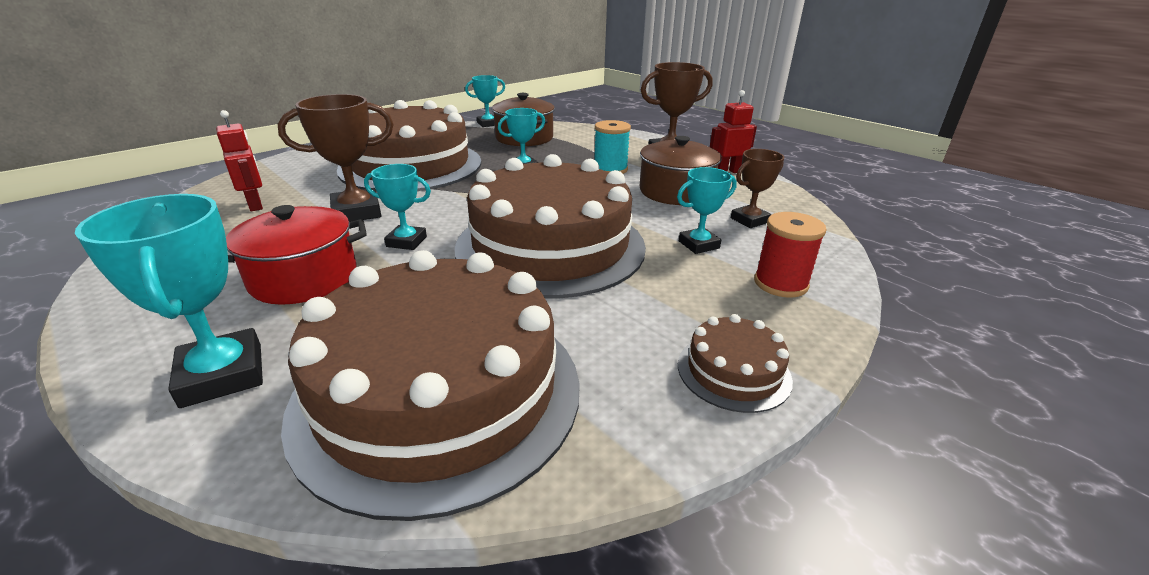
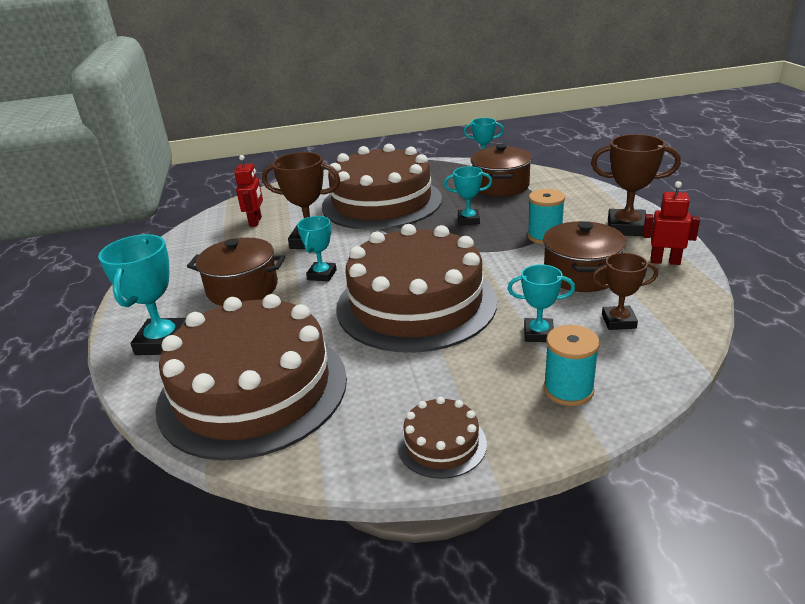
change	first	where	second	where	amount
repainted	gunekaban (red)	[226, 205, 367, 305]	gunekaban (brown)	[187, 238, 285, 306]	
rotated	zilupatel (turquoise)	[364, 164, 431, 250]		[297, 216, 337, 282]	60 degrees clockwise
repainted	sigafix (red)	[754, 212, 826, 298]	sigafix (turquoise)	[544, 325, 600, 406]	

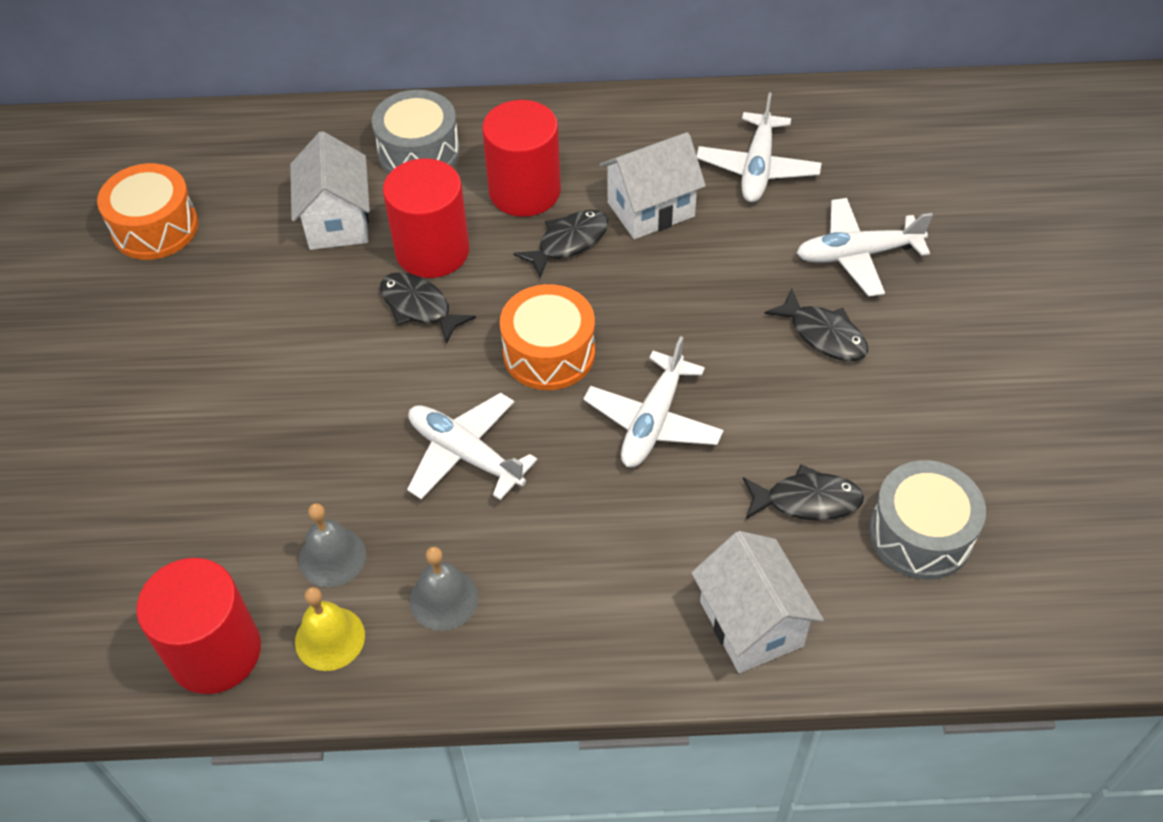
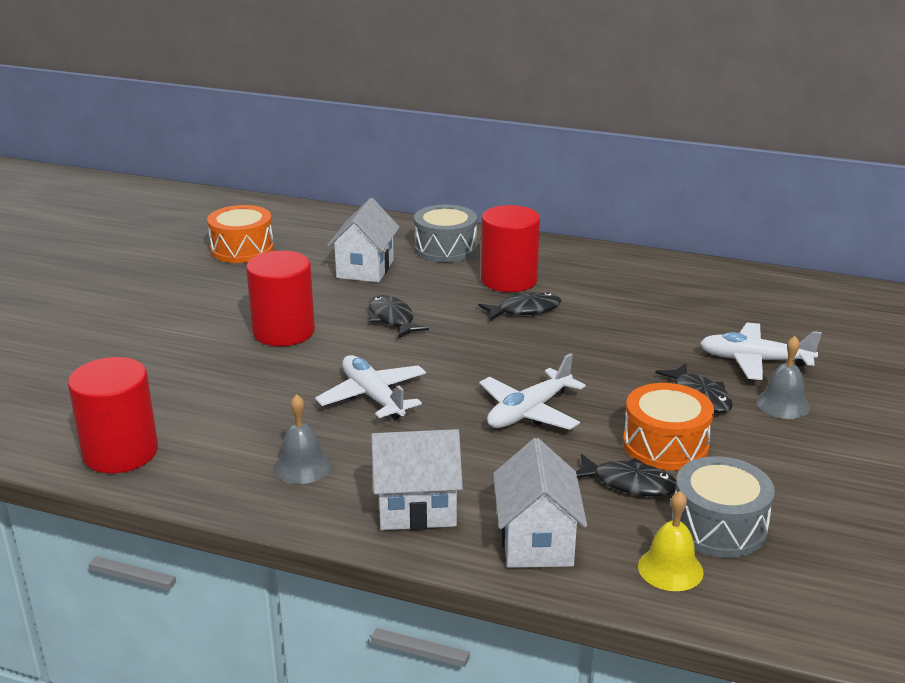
change	first	where	second	where	amount
shifted	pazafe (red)	[383, 159, 470, 278]		[246, 251, 315, 346]	
shifted	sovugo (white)	[600, 132, 706, 239]		[371, 429, 463, 530]	
shifted	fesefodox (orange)	[500, 284, 595, 390]		[623, 383, 714, 470]	
shifted	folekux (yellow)	[295, 587, 365, 671]		[638, 491, 704, 591]	
shifted	folekux (grey)	[299, 503, 366, 587]		[756, 336, 810, 419]	
gone	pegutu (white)	[697, 92, 822, 202]			

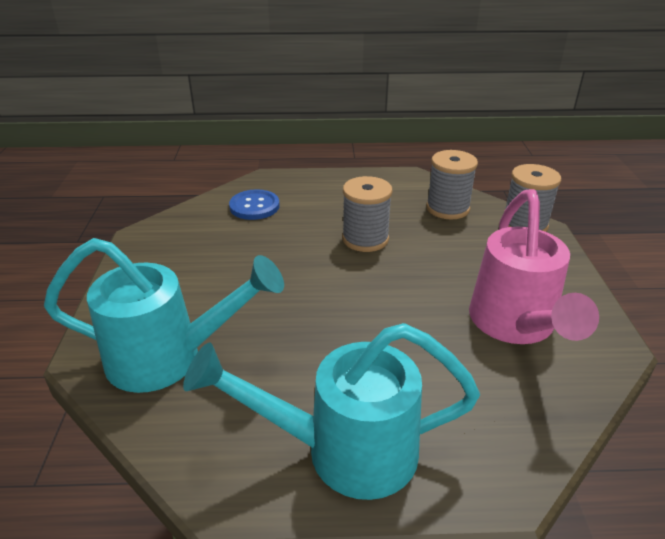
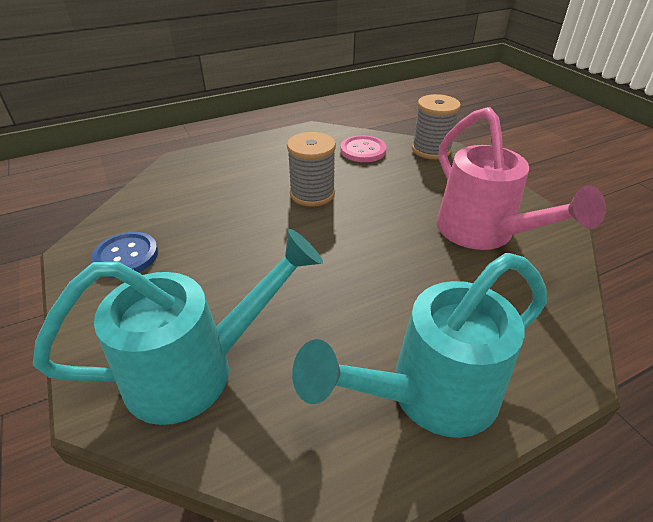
change	first	where	second	where	amount
shifted	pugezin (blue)	[229, 189, 280, 220]		[91, 232, 158, 278]	
swapped	sigafix (grey)	[426, 150, 478, 219]	pugezin (pink)	[340, 135, 386, 162]	

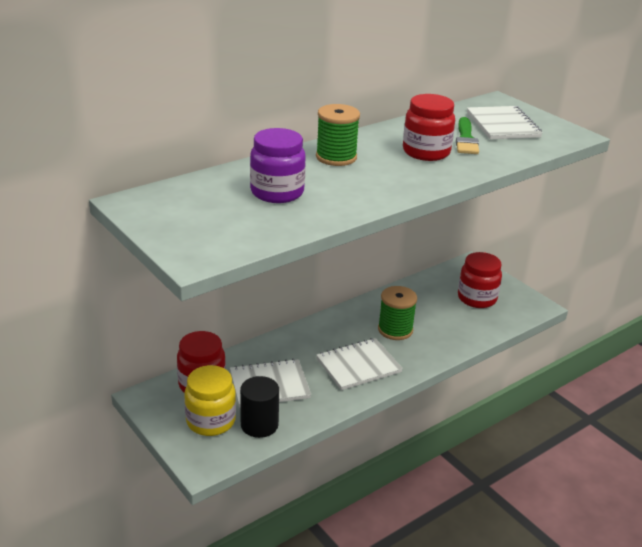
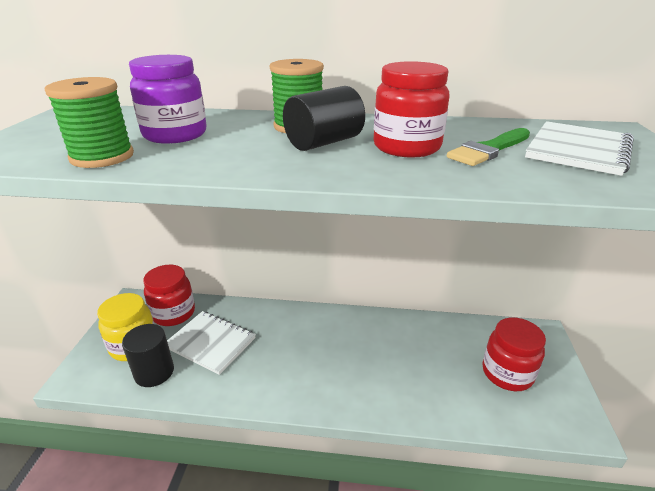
change	first	where	second	where	amount
shifted	sigafix (green)	[378, 286, 417, 340]		[45, 77, 134, 168]	
new			pazafe (black)	[283, 86, 365, 151]	
gone	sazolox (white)	[316, 338, 403, 390]			

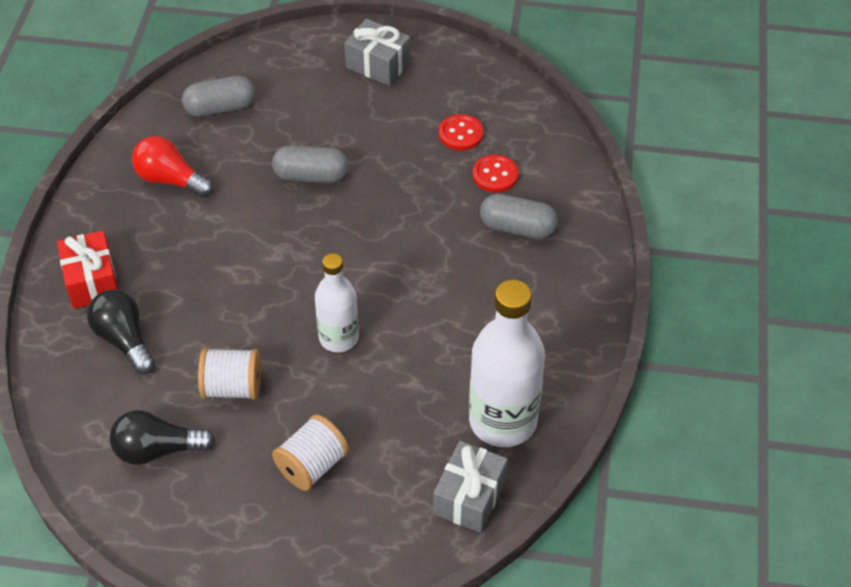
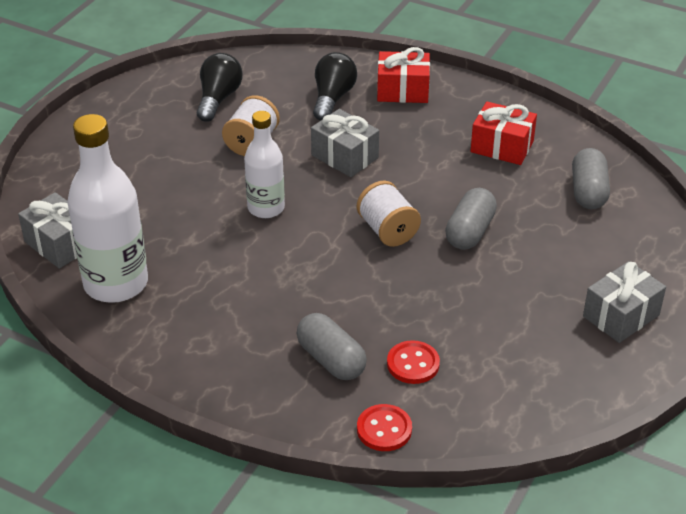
change	first	where	second	where	amount
rotated	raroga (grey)	[480, 194, 558, 239]		[297, 313, 367, 380]	75 degrees counterclockwise
new			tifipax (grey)	[311, 109, 379, 177]	
rotated	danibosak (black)	[87, 290, 155, 374]		[313, 52, 357, 121]	60 degrees counterclockwise
shifted	sigafix (white)	[272, 414, 349, 491]		[357, 181, 421, 247]	
shifted	pugezin (red)	[439, 114, 484, 151]		[357, 404, 412, 451]	
swapped	danibosak (red)	[132, 136, 213, 198]	tifipax (red)	[471, 101, 537, 165]	

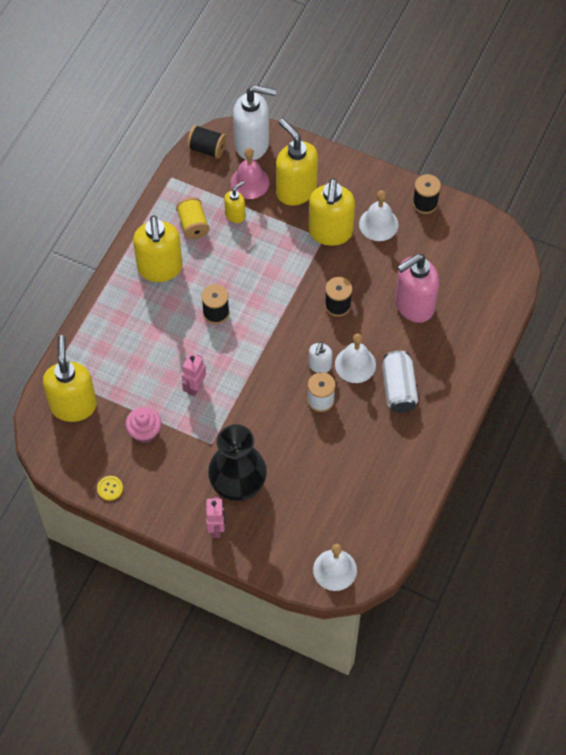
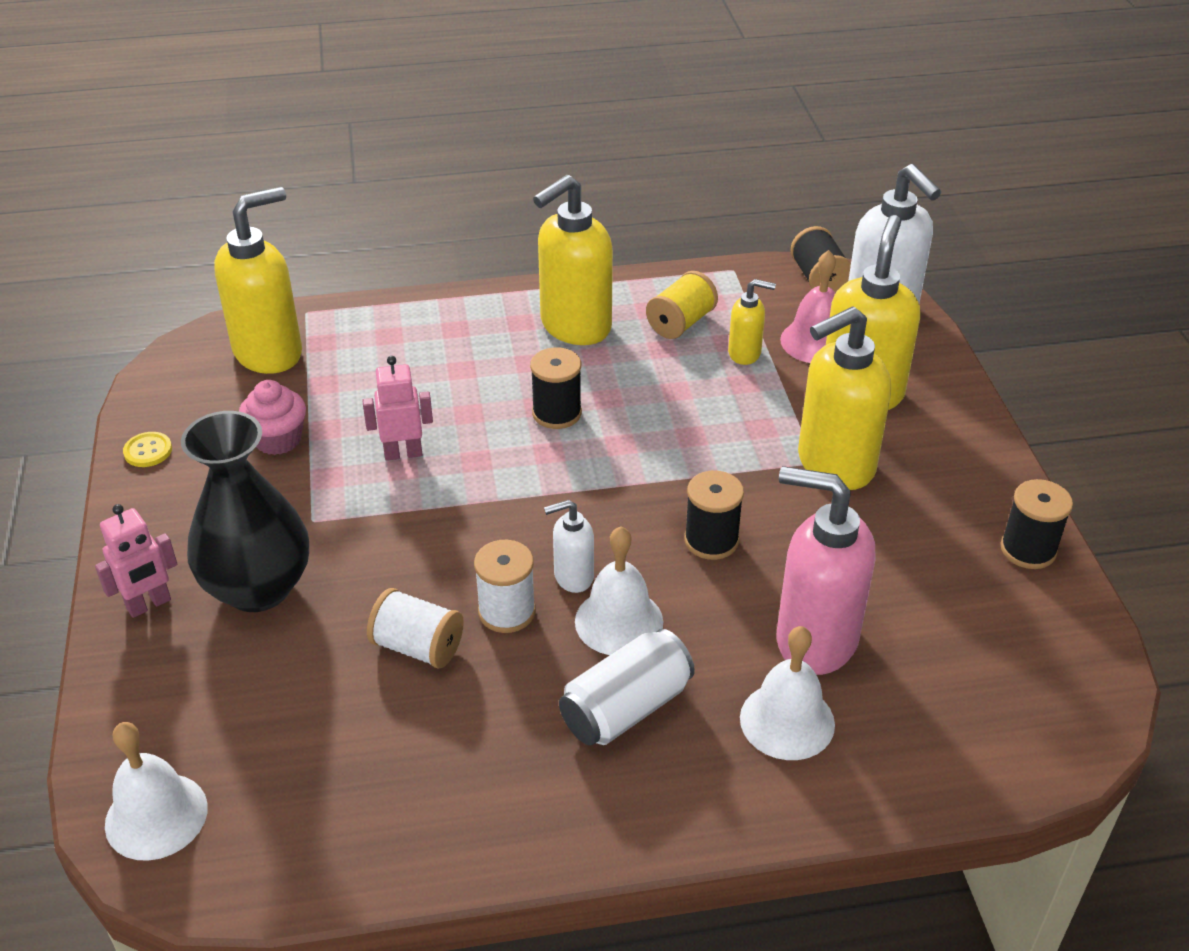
change	first	where	second	where	amount
new			sigafix (white)	[367, 588, 464, 669]	
shifted	folekux (white)	[359, 190, 399, 241]		[740, 626, 835, 760]	

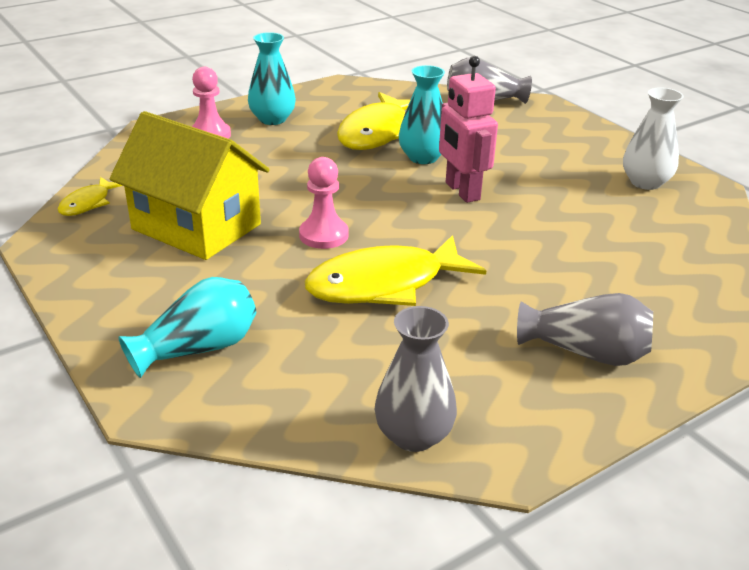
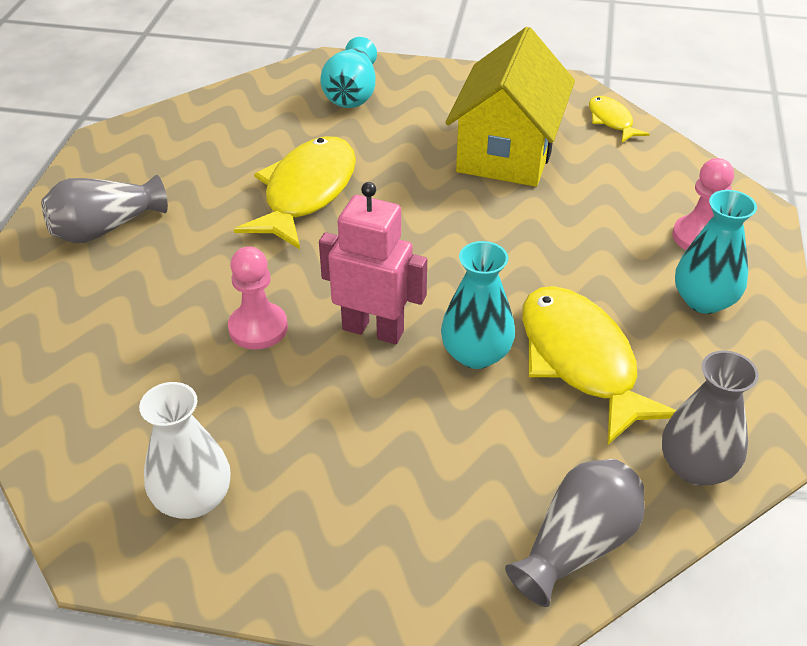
change	first	where	second	where	amount
shifted	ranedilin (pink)	[299, 157, 349, 249]		[228, 246, 288, 349]	
rotated	sovugo (yellow)	[110, 111, 270, 260]		[445, 27, 575, 187]	60 degrees counterclockwise
shifted	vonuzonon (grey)	[375, 306, 457, 452]		[662, 351, 759, 485]	

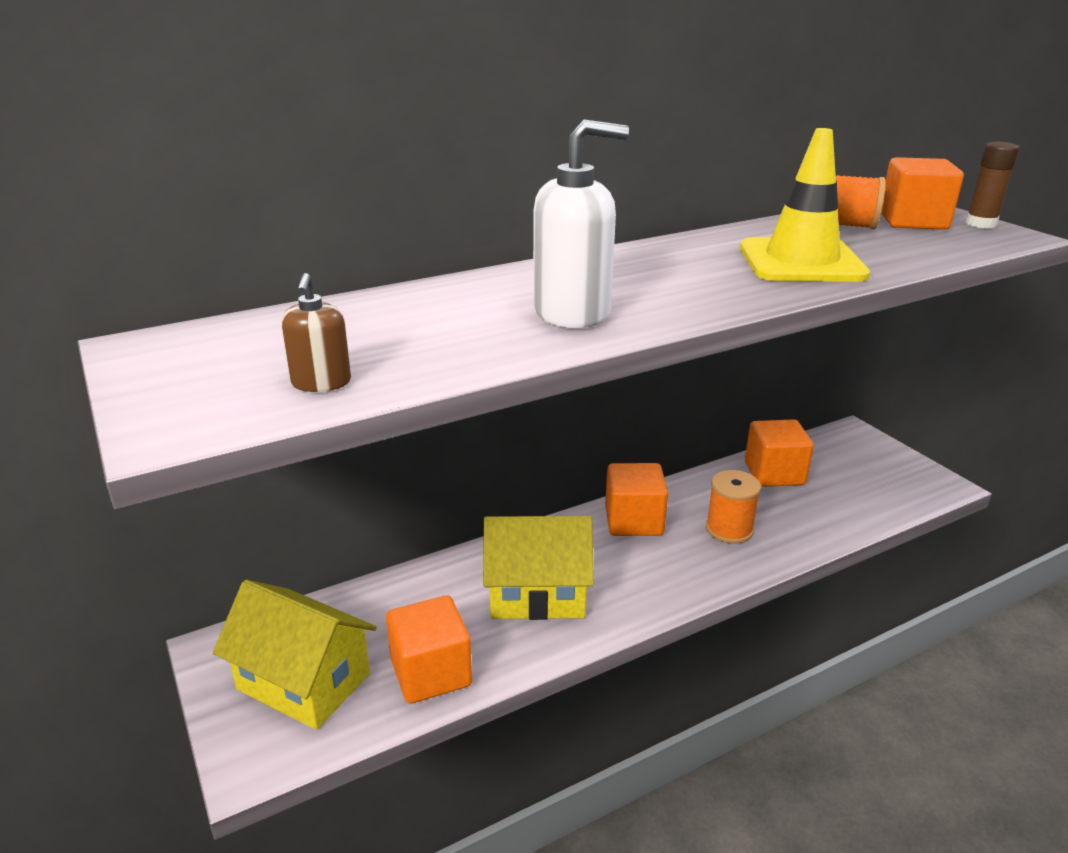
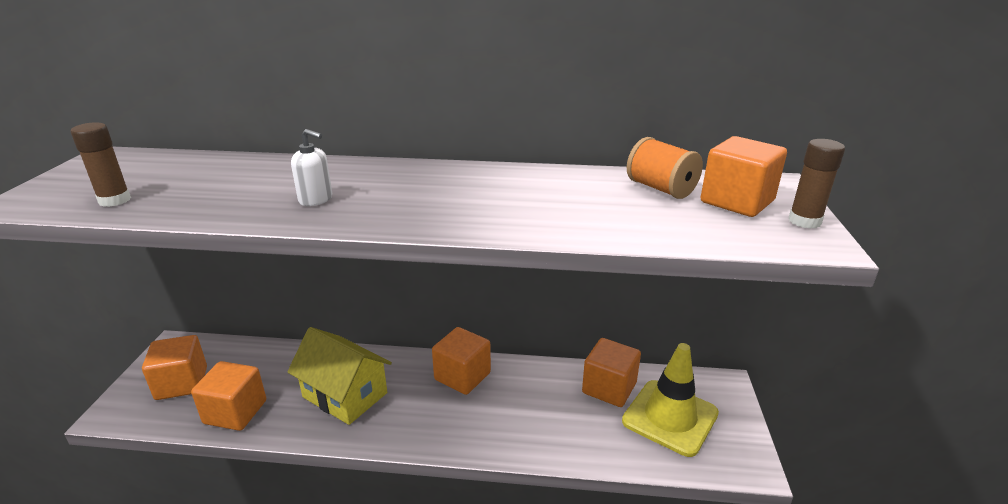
change	first	where	second	where	amount
swapped	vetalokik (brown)	[281, 273, 351, 392]	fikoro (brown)	[70, 122, 131, 207]	
swapped	sovugo (yellow)	[213, 580, 377, 730]	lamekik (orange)	[142, 335, 207, 400]	
scaled	vetalokik (white)	[533, 120, 629, 328]		[291, 129, 332, 206]	x0.53
shifted	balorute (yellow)	[740, 128, 870, 282]		[622, 343, 719, 457]	
gone	sigafix (orange)	[706, 470, 761, 544]			

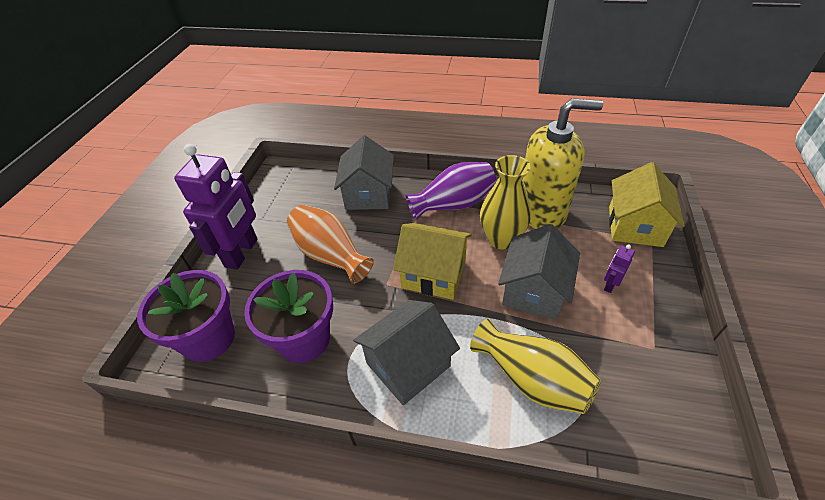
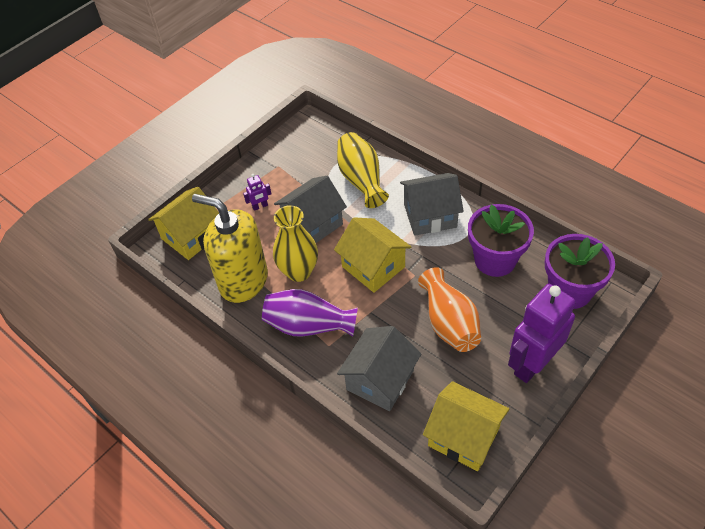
change	first	where	second	where	amount
new			sovugo (yellow)	[423, 381, 510, 471]	

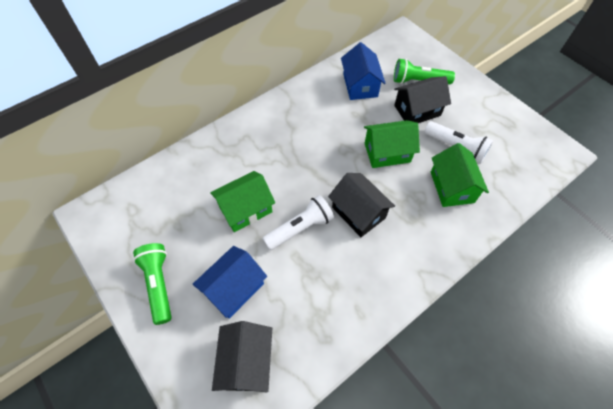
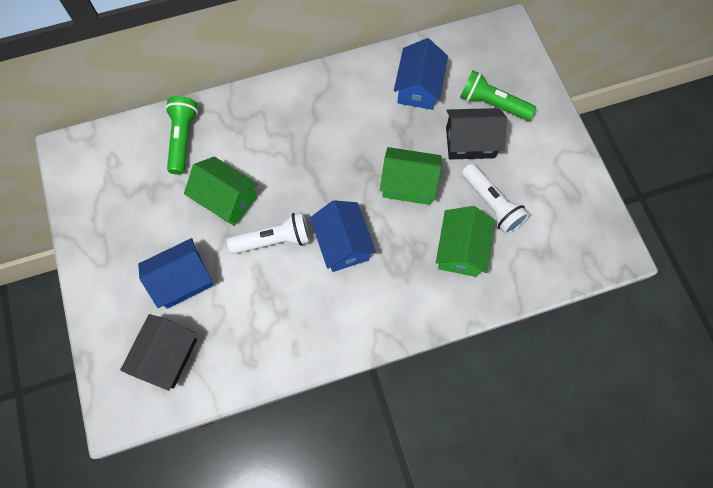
change	first	where	second	where	amount
shifted	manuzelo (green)	[133, 243, 172, 325]		[165, 96, 198, 175]	
rotated	sovugo (green)	[210, 171, 275, 232]		[184, 157, 258, 226]	45 degrees clockwise
repainted	sovugo (black)	[328, 173, 395, 237]	sovugo (blue)	[310, 200, 376, 272]	

